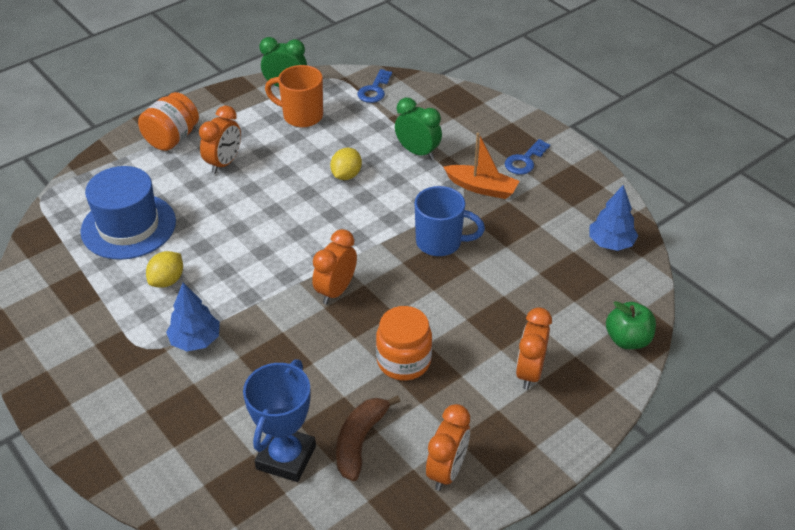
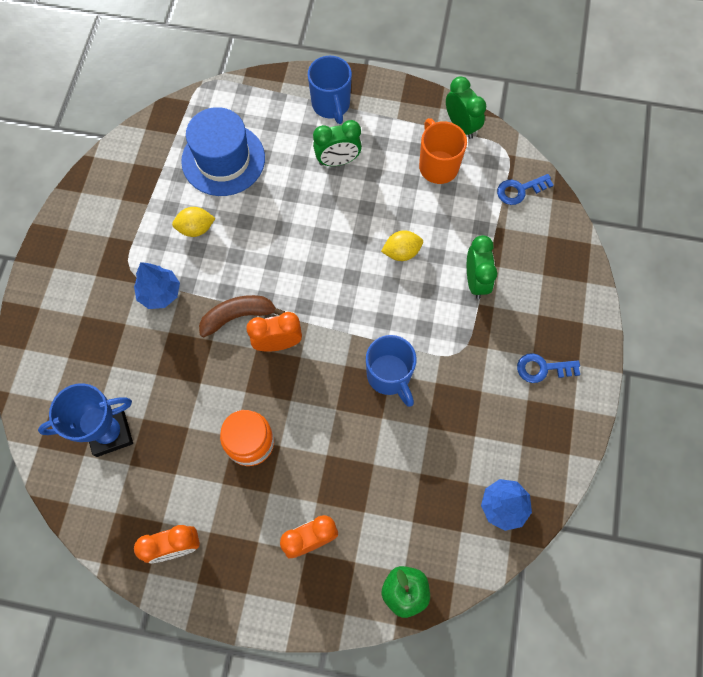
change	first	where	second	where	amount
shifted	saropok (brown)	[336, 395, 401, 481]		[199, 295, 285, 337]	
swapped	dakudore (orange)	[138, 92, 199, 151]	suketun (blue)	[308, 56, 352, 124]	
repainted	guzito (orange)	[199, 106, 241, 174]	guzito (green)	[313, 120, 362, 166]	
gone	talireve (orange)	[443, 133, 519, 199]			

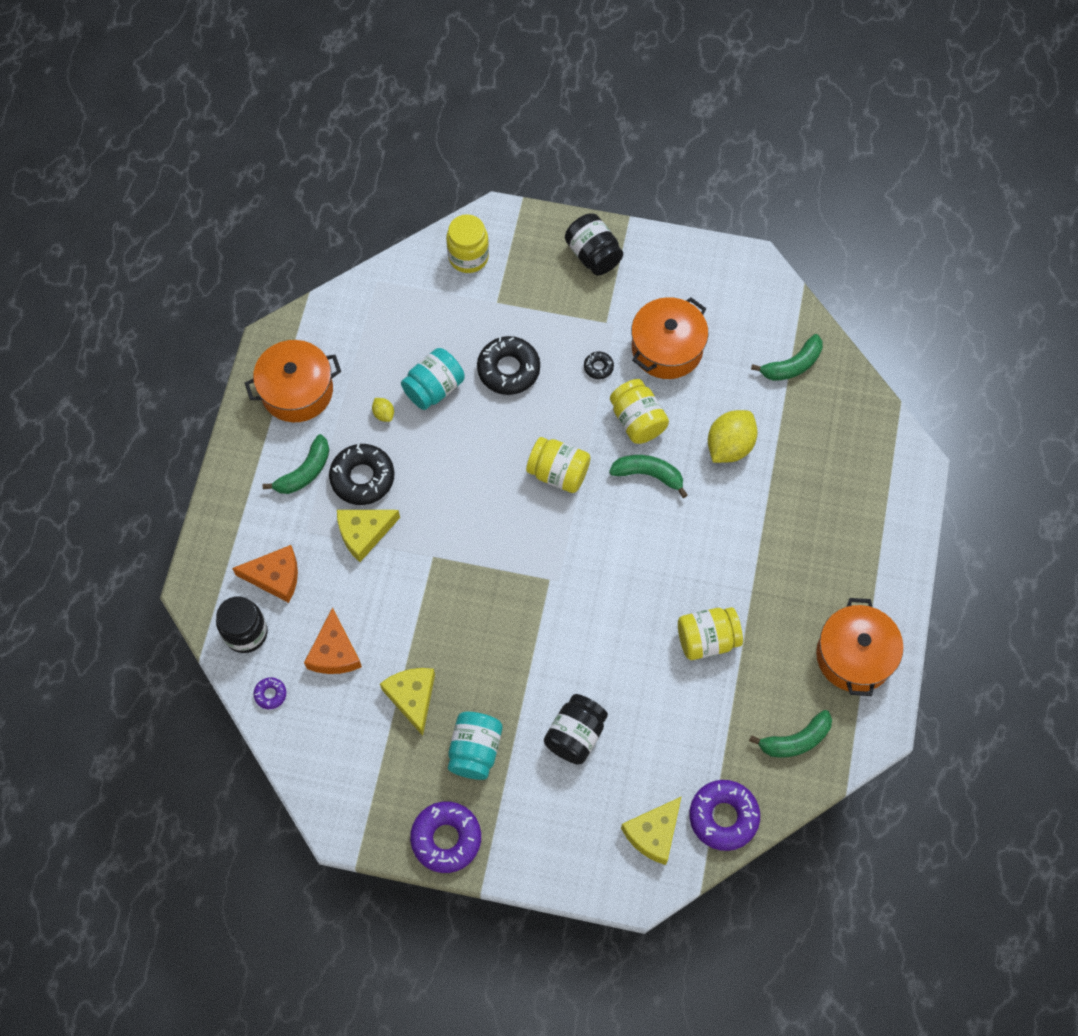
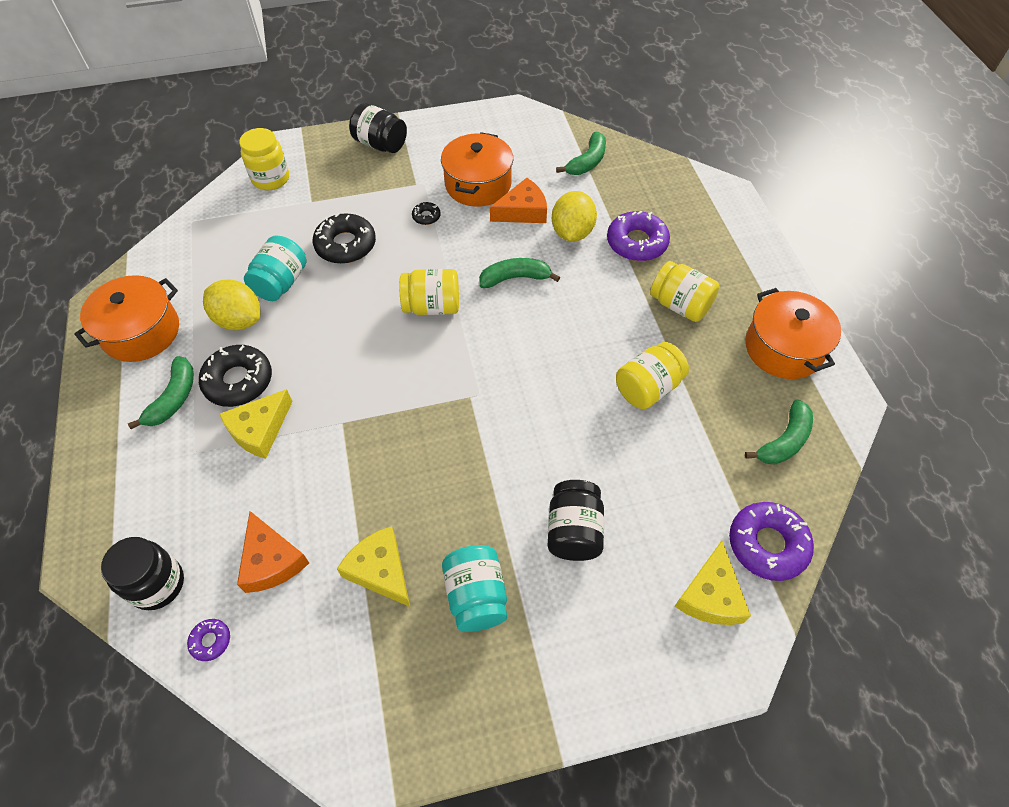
change	first	where	second	where	amount
scaled	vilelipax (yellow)	[372, 398, 394, 422]		[203, 280, 261, 330]	x2.18
shifted	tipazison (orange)	[232, 545, 298, 603]		[490, 178, 547, 223]	
shifted	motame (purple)	[410, 801, 481, 873]		[607, 211, 670, 261]	
shifted	dakudore (yellow)	[610, 379, 669, 444]		[650, 261, 719, 322]	

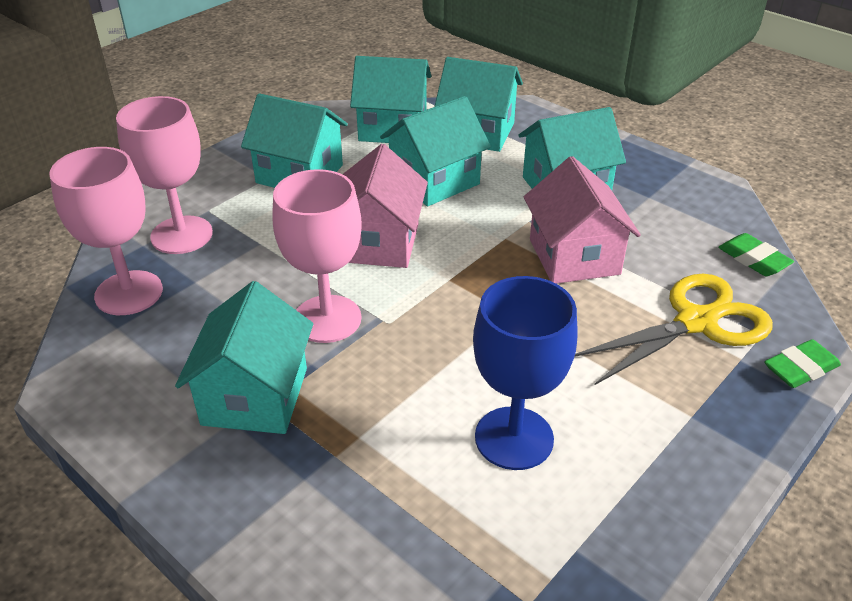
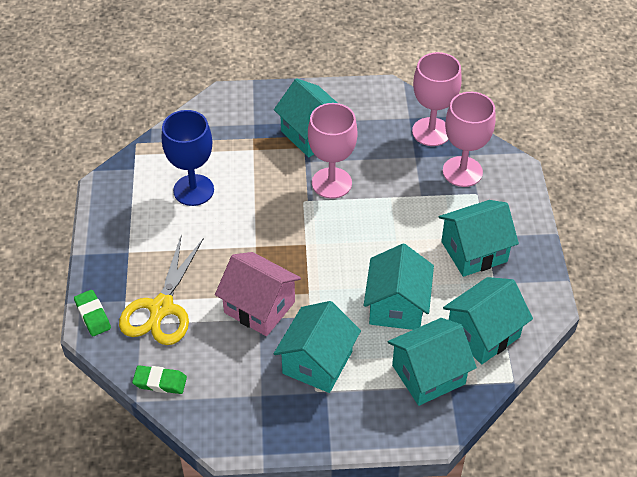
change	first	where	second	where	amount
rotated	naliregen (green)	[764, 339, 841, 388]		[74, 290, 111, 336]	45 degrees counterclockwise
gone	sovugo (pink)	[343, 144, 428, 268]			

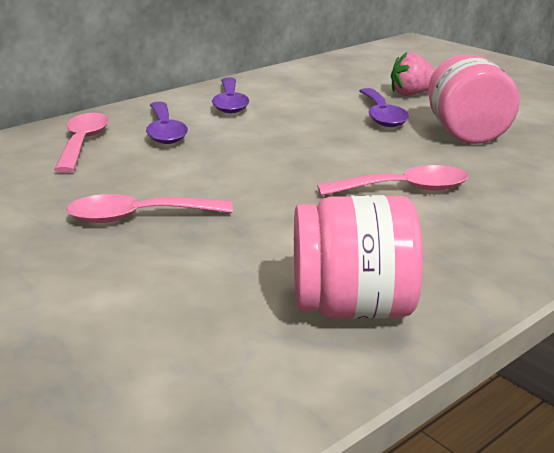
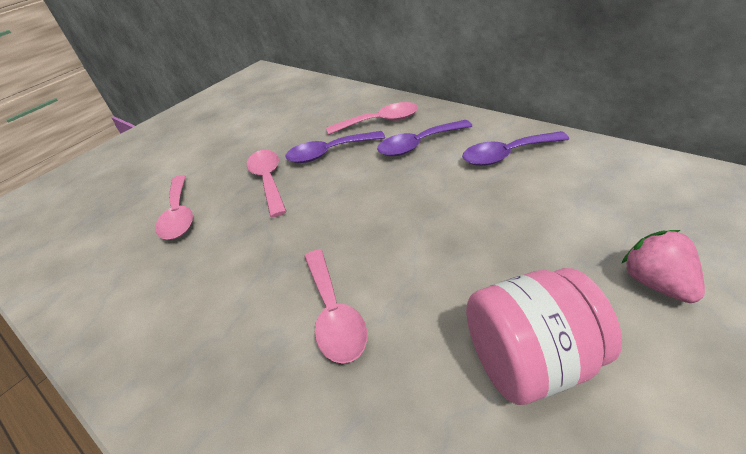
change	first	where	second	where	amount
new			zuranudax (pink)	[155, 175, 193, 240]	
shifted	zuranudax (purple)	[360, 88, 409, 127]		[285, 131, 385, 163]	
gone	dakudore (pink)	[294, 195, 423, 319]			

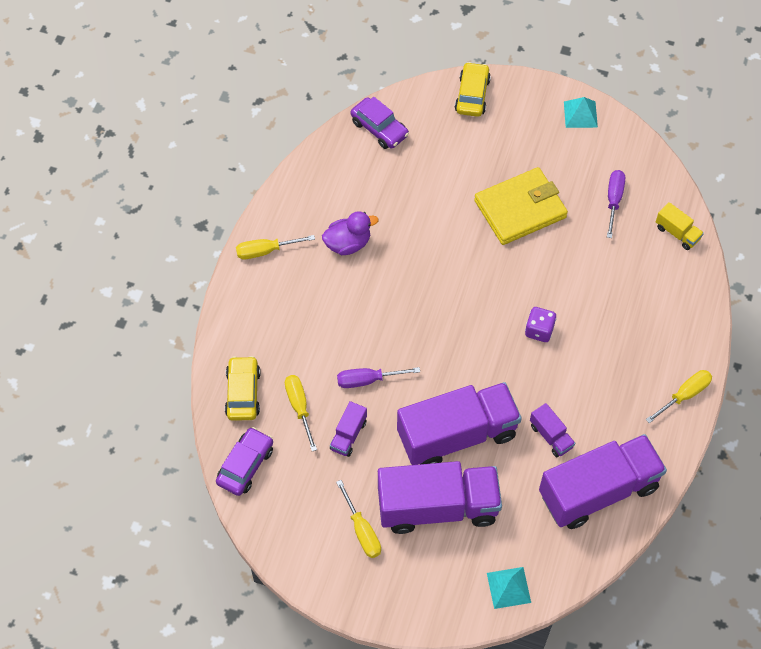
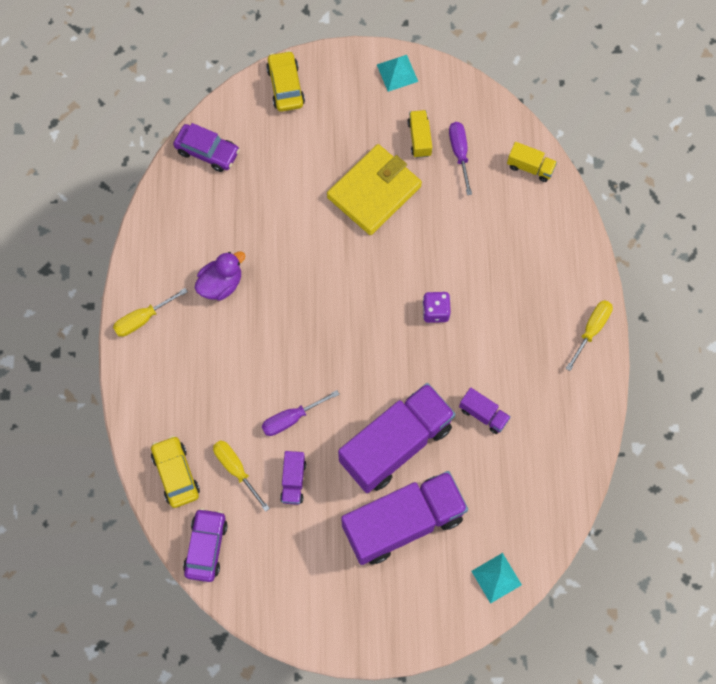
change	first	where	second	where	amount
new			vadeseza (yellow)	[407, 110, 432, 158]	
gone	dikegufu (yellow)	[336, 480, 381, 558]			
gone	vadeseza (purple)	[539, 434, 667, 529]			

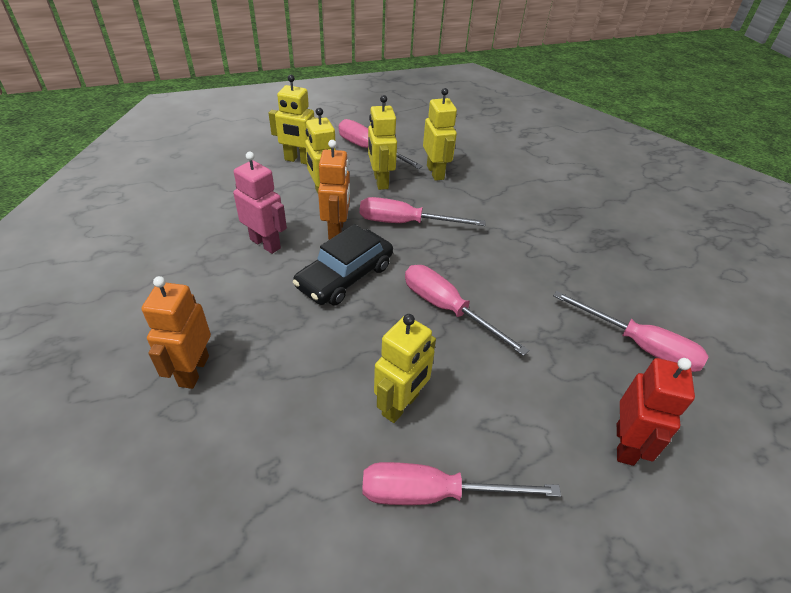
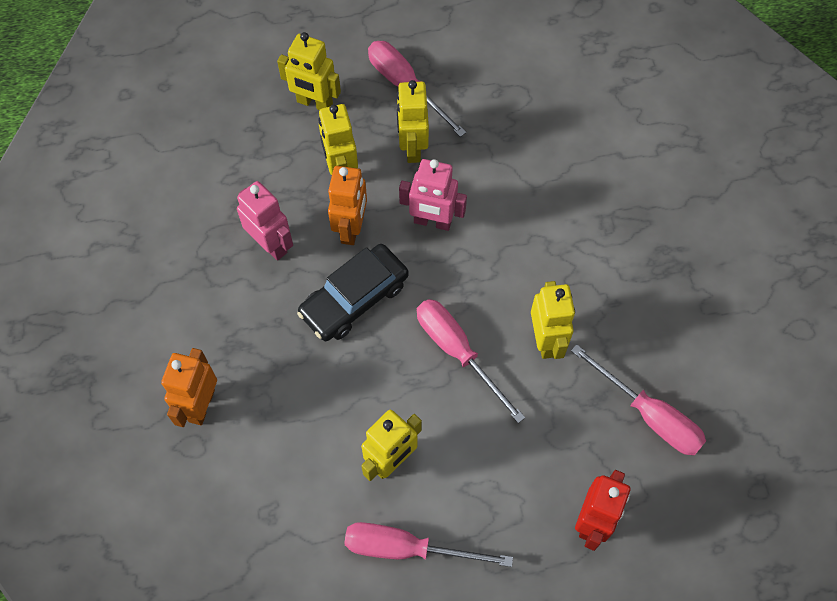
change	first	where	second	where	amount
swapped	dikegufu (pink)	[360, 197, 486, 226]	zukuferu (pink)	[399, 159, 467, 231]	
shifted	zukuferu (yellow)	[423, 88, 457, 181]		[531, 281, 575, 359]	

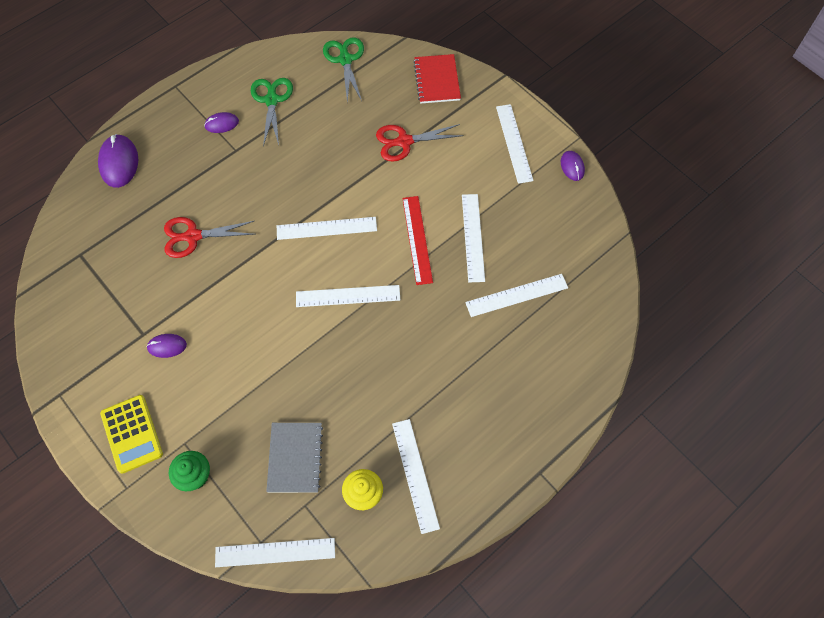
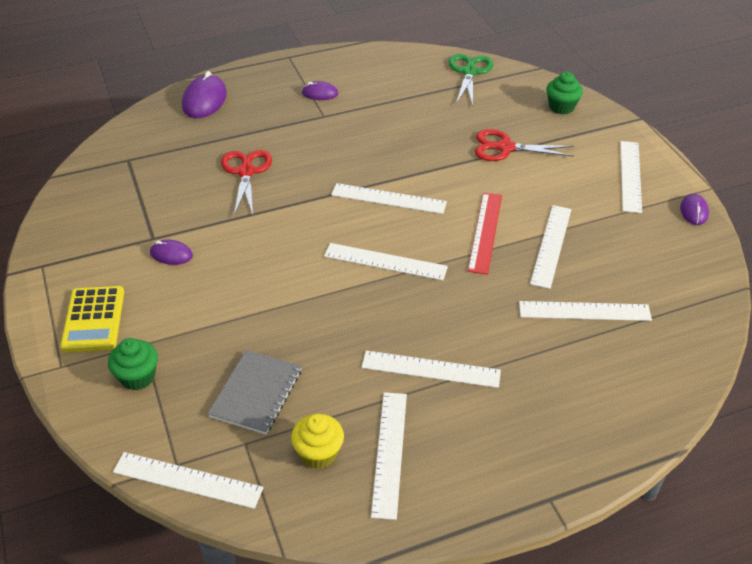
change	first	where	second	where	amount
rotated	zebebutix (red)	[164, 217, 255, 258]		[221, 150, 272, 215]	75 degrees clockwise
new			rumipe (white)	[362, 351, 501, 388]	
swapped	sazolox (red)	[413, 54, 461, 103]	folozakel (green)	[546, 72, 583, 114]	
gone	zebebutix (green)	[251, 78, 293, 147]			

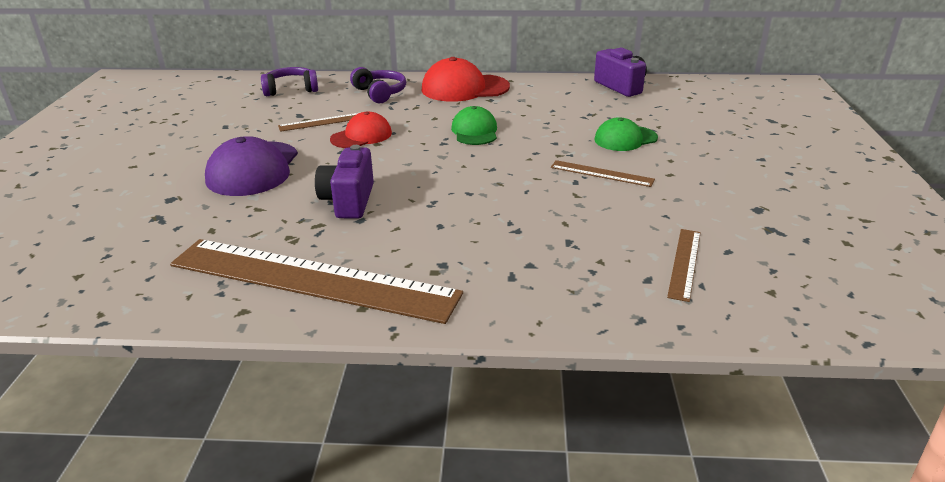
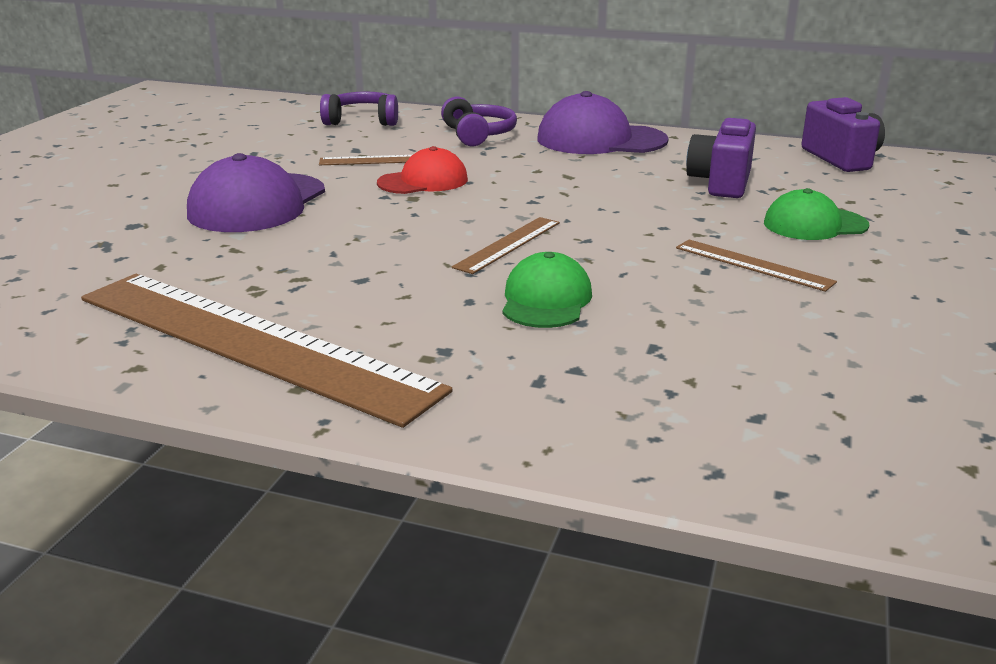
change	first	where	second	where	amount
shifted	rumipe (brown)	[667, 229, 701, 302]		[452, 217, 560, 274]	
shifted	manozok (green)	[451, 106, 497, 145]		[502, 252, 592, 328]	
repainted	manozok (red)	[421, 57, 510, 102]	manozok (purple)	[537, 91, 669, 154]	
shifted	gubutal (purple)	[315, 145, 374, 219]		[686, 116, 756, 198]	

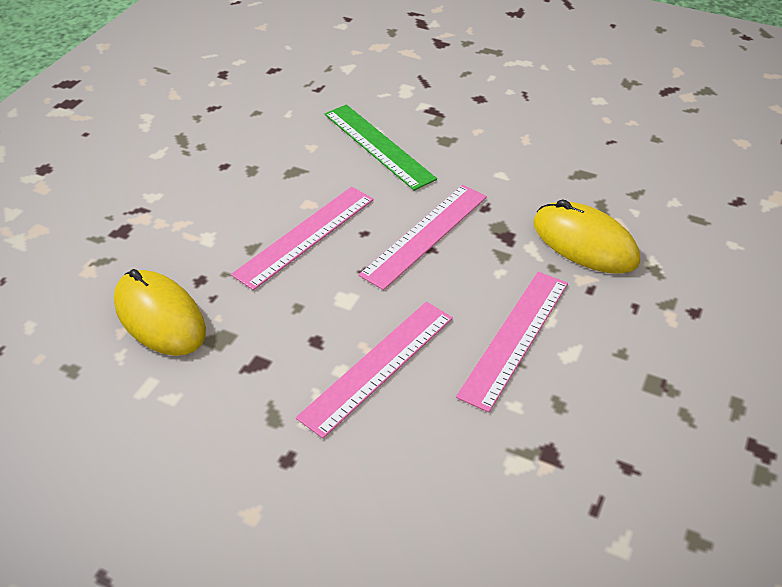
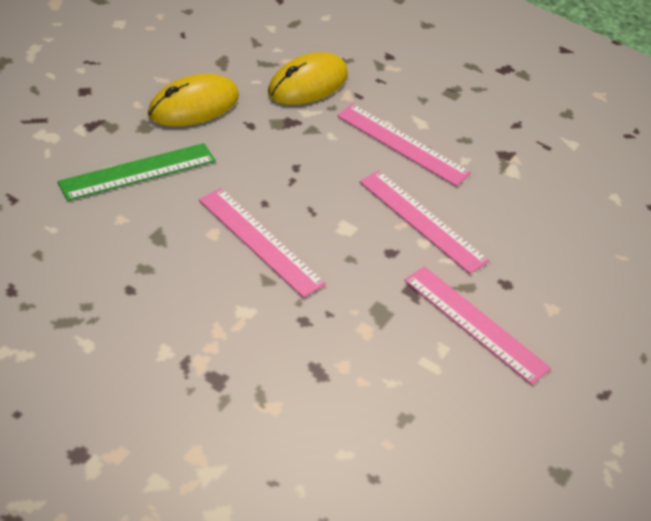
change	first	where	second	where	amount
shifted	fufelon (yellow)	[114, 269, 206, 356]		[148, 74, 239, 126]	
shifted	rumipe (pink)	[358, 185, 487, 290]		[404, 266, 551, 385]	

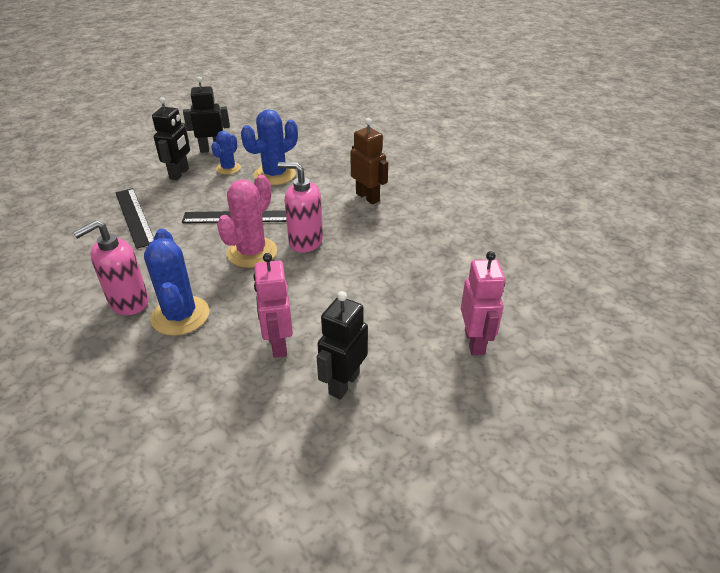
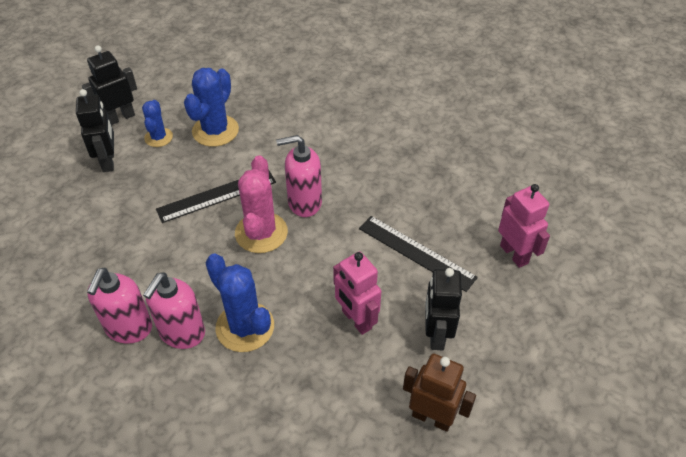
change	first	where	second	where	amount
new			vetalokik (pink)	[87, 268, 152, 344]	
shifted	rumipe (black)	[115, 188, 154, 249]		[359, 216, 478, 292]	
shifted	zukuferu (brown)	[350, 118, 388, 204]		[403, 353, 476, 432]	

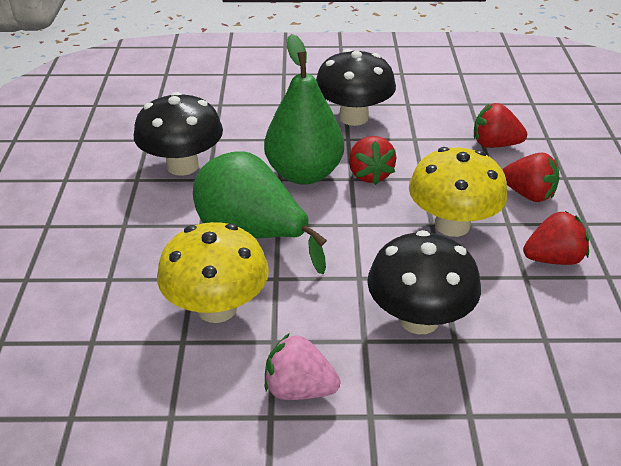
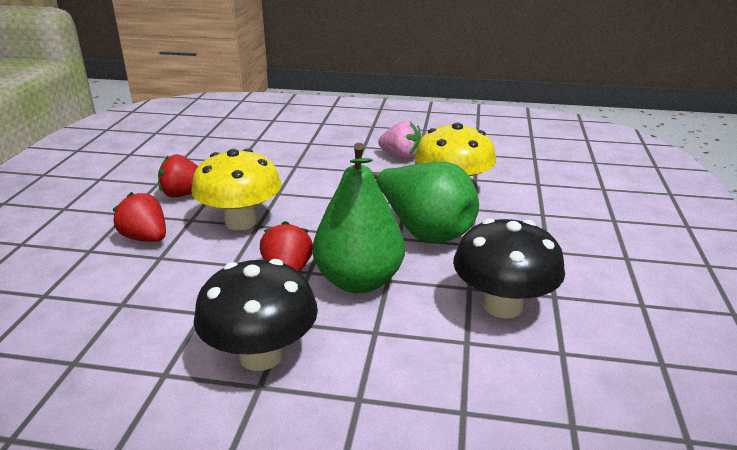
change	first	where	second	where	amount
gone	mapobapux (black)	[367, 230, 481, 334]			
gone	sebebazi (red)	[474, 103, 527, 148]			

